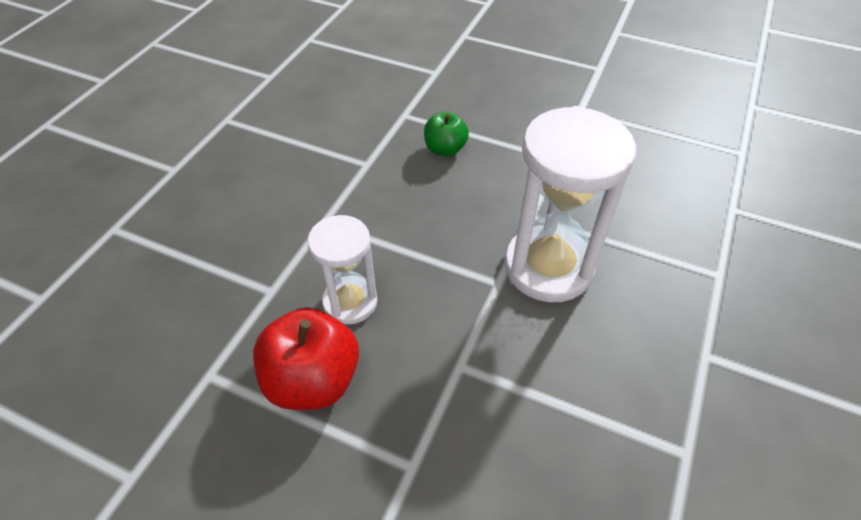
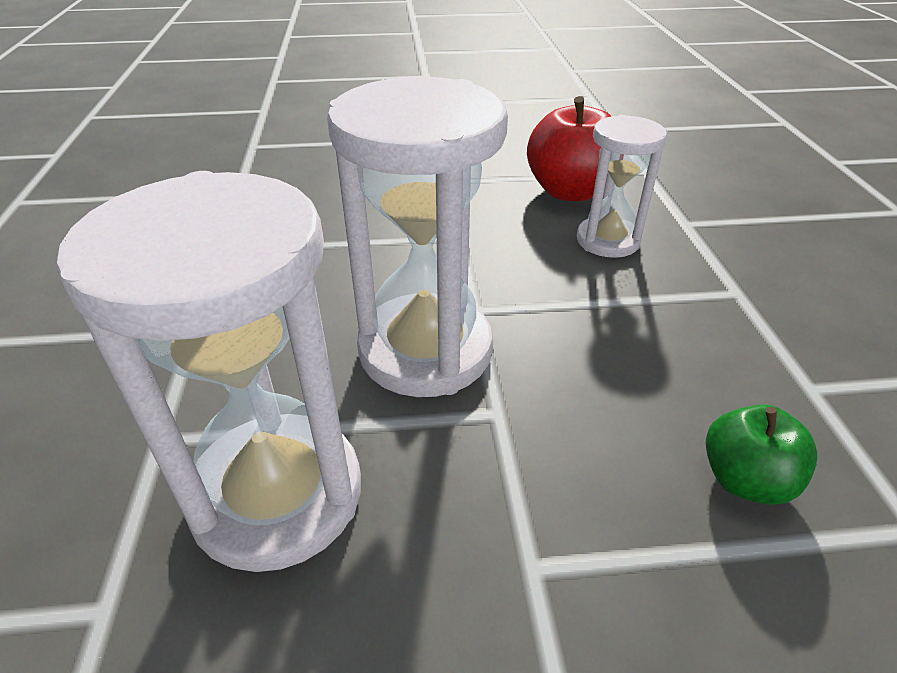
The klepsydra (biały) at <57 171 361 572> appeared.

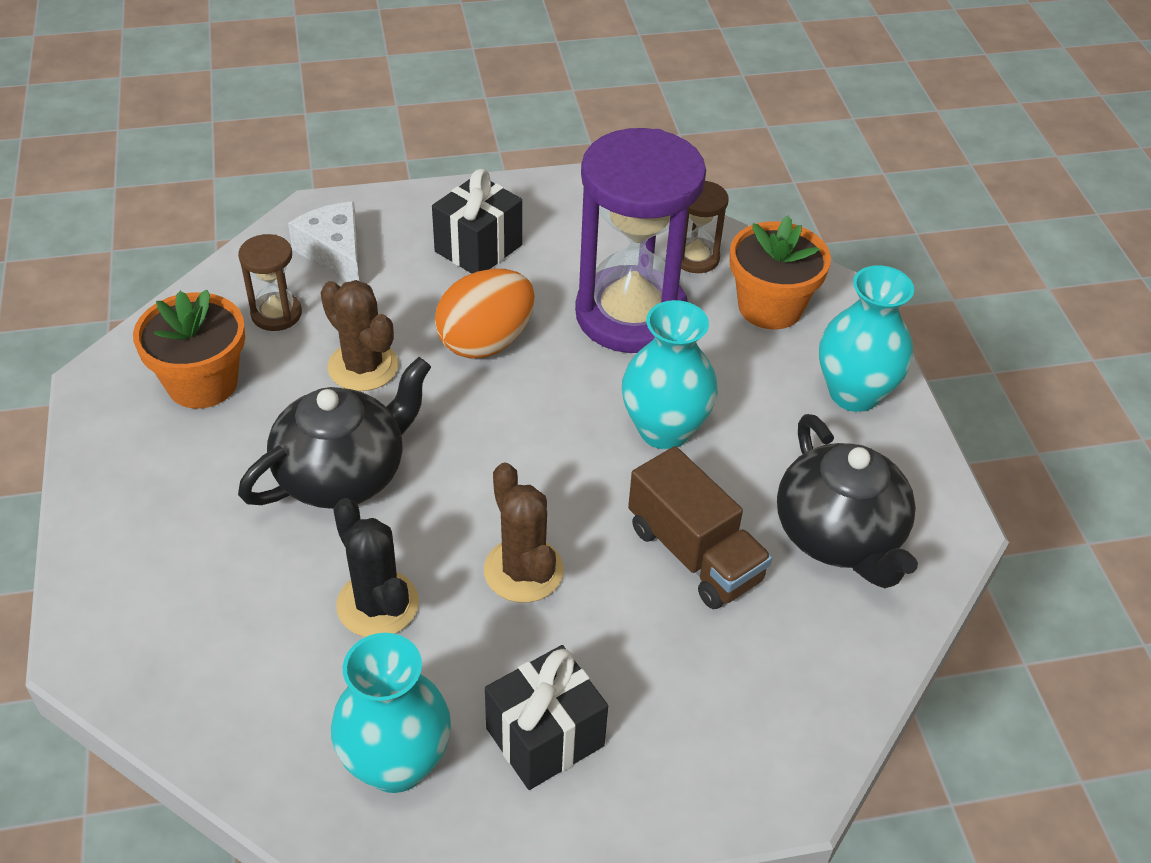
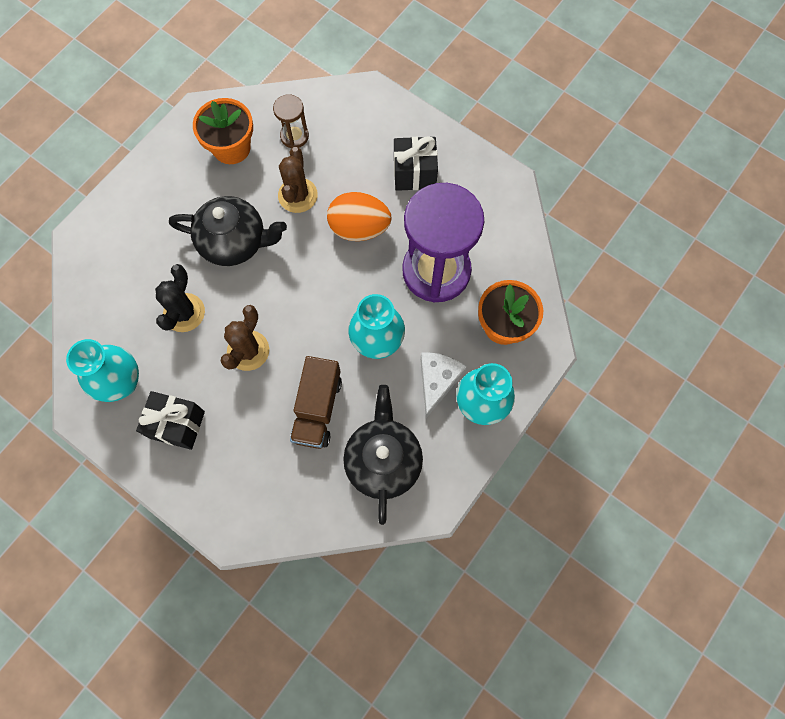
The klepsydra (brązowy) at <681 181 728 273> disappeared. The ser (biały) moved from <288 201 360 282> to <420 352 467 418>. The imbryk (czarny) at <777 414 918 588> turned 150 degrees clockwise.

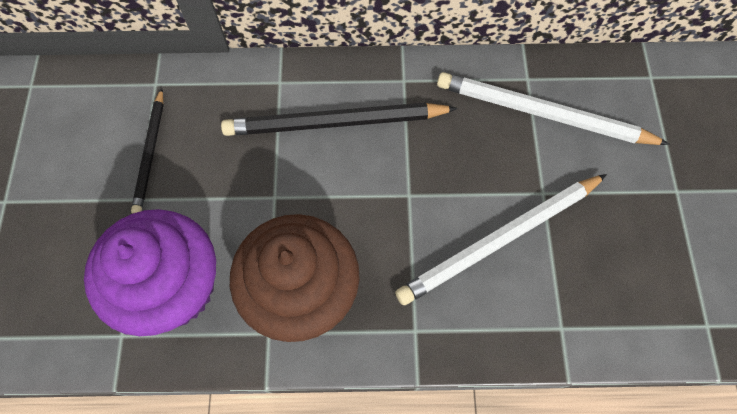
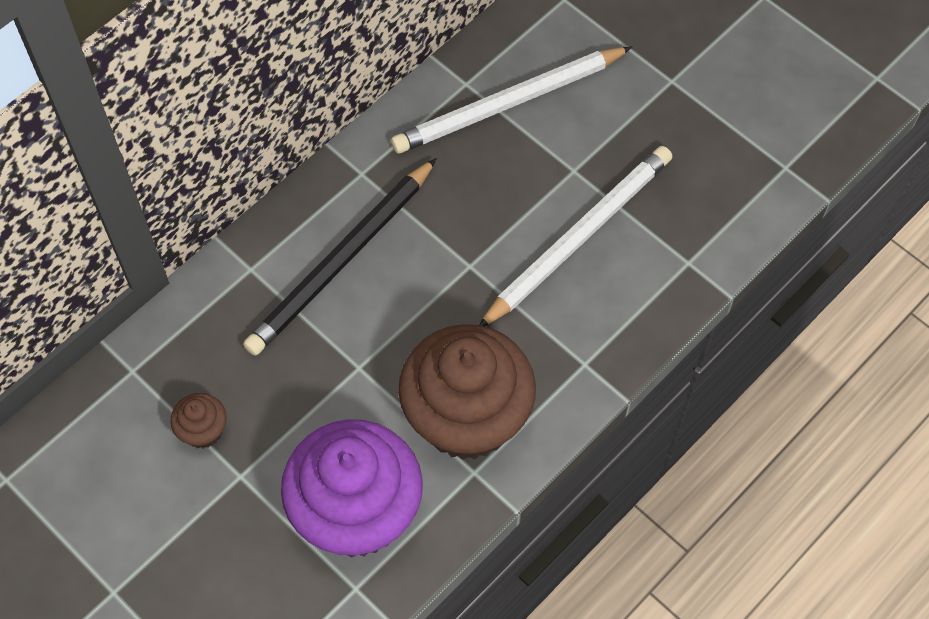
The ołówek (czarny) at <131 88 164 214> was replaced by the muffinka (brązowy) at <170 393 227 448>. The ołówek (biały) at <395 174 607 305> turned 150 degrees counterclockwise.

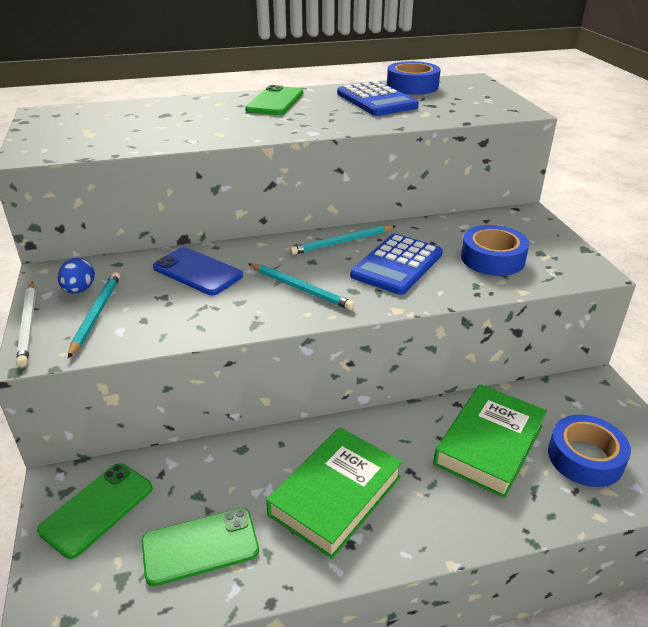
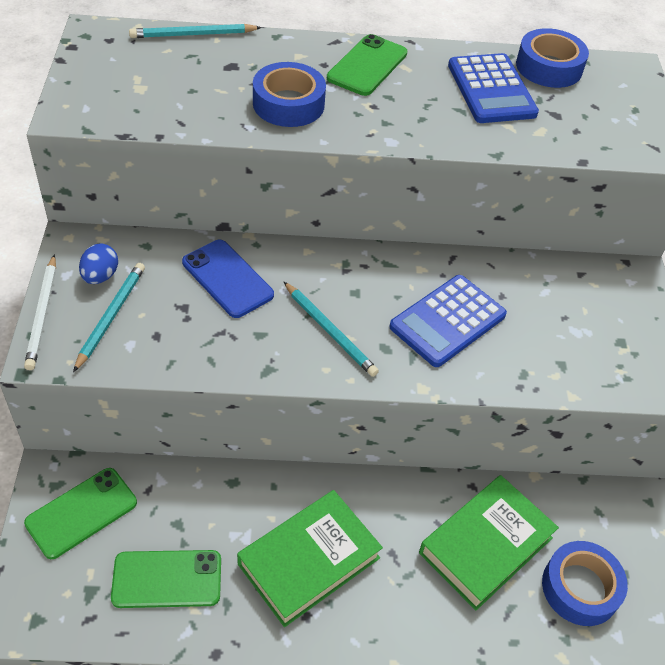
The ołówek (turkusowy) moved from <290 225 396 255> to <129 24 262 38>. The taśma klejąca (niebieski) moved from <461 225 529 276> to <253 62 326 127>.

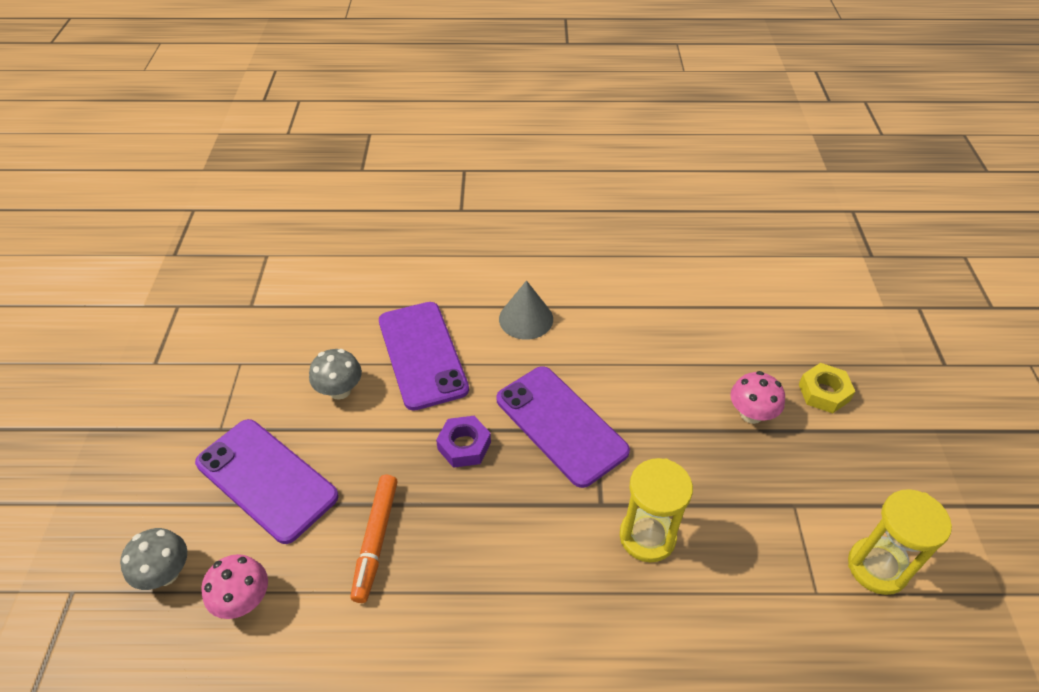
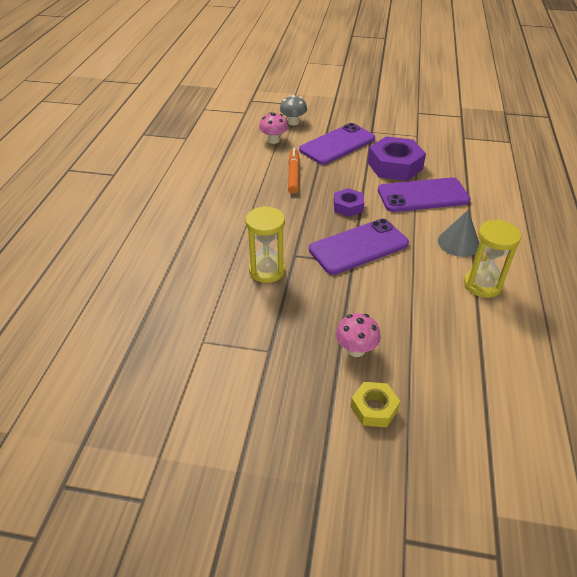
The grzyb (szary) at <309 349 362 400> was replaced by the nakrętka (fioletowy) at <368 137 426 181>. The flamaster (pomarańczowy) at <350 475 398 603> turned 75 degrees clockwise. The klepsydra (żółty) moved from <848 489 952 595> to <464 220 521 298>.

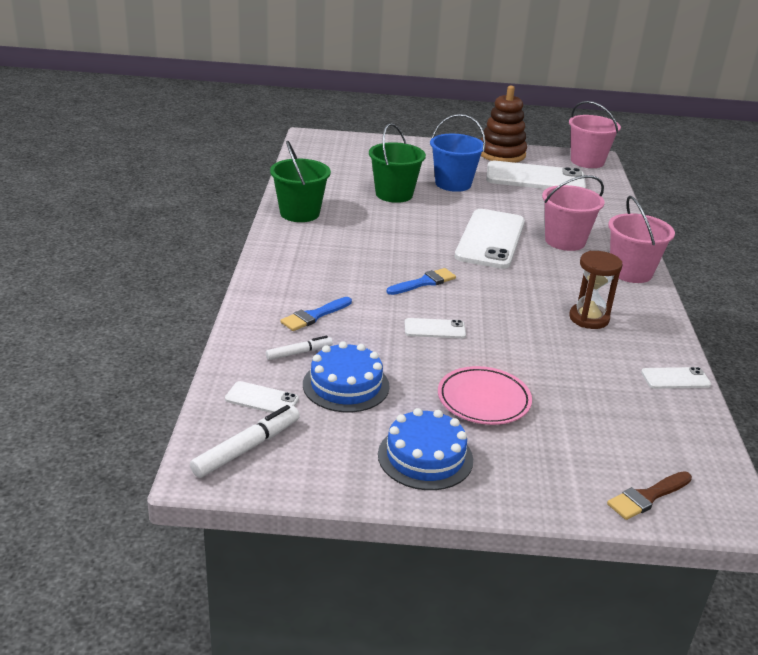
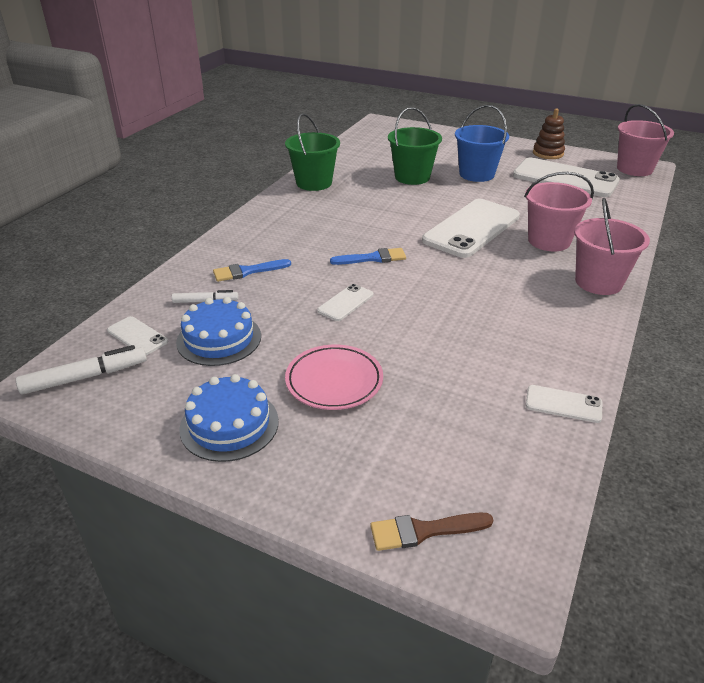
The zabawka nakładanka (brązowy) at <480 86 527 163> changed to 0.66 times the size. The klepsydra (brązowy) at <569 251 622 329> disappeared. The telefon (biały) at <405 318 466 339> turned 75 degrees counterclockwise.

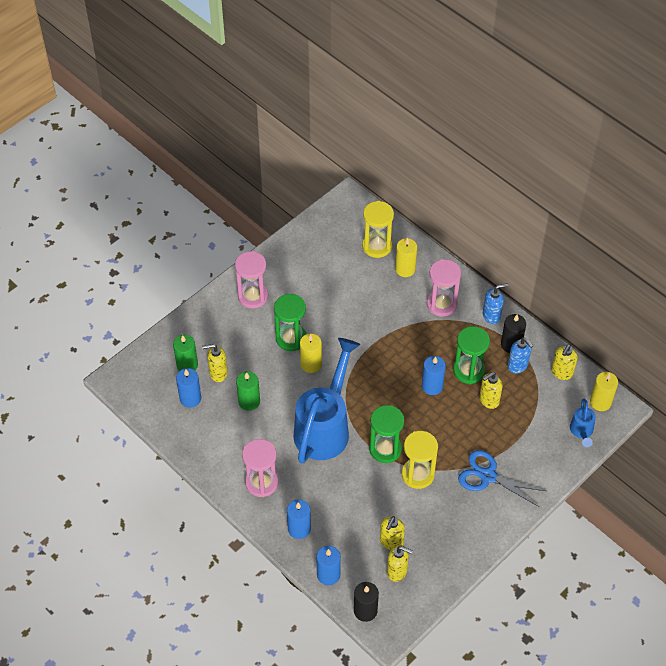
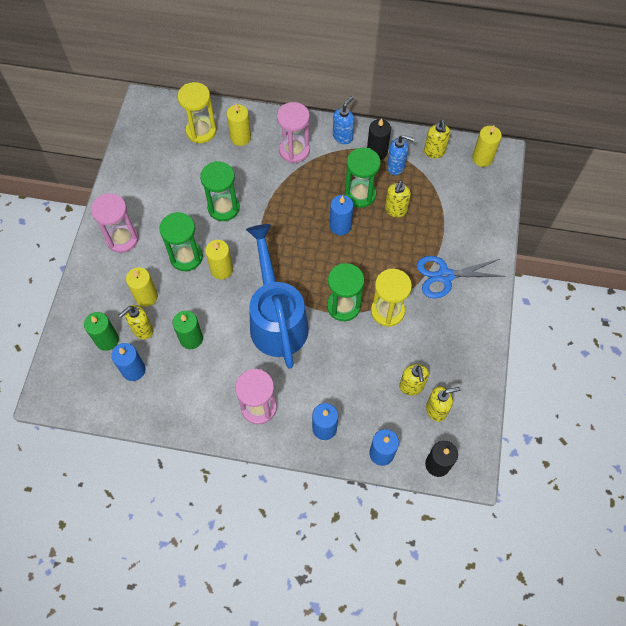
The konewka (niebieski) at <570 399 596 447> disappeared. The klepsydra (zielony) at <200 161 240 221> appeared. The świeca (żółty) at <126 267 158 307> appeared.

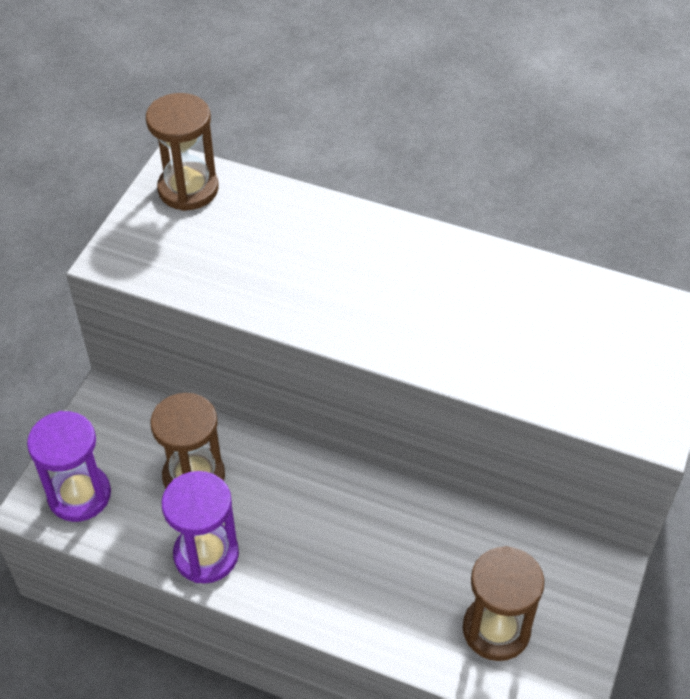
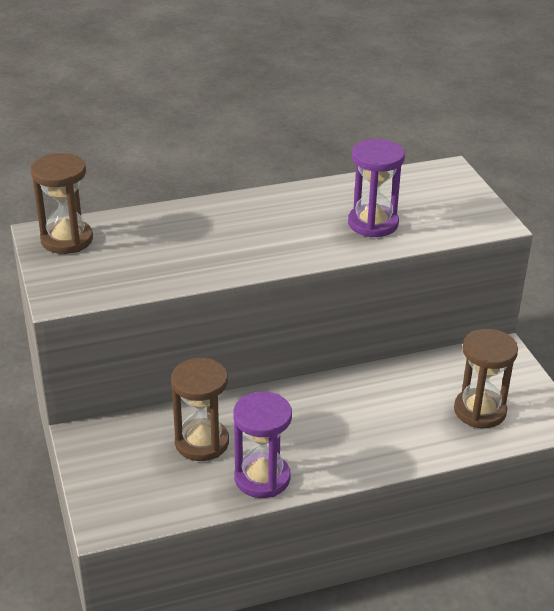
The klepsydra (fioletowy) moved from <27 411 111 522> to <348 139 405 237>.

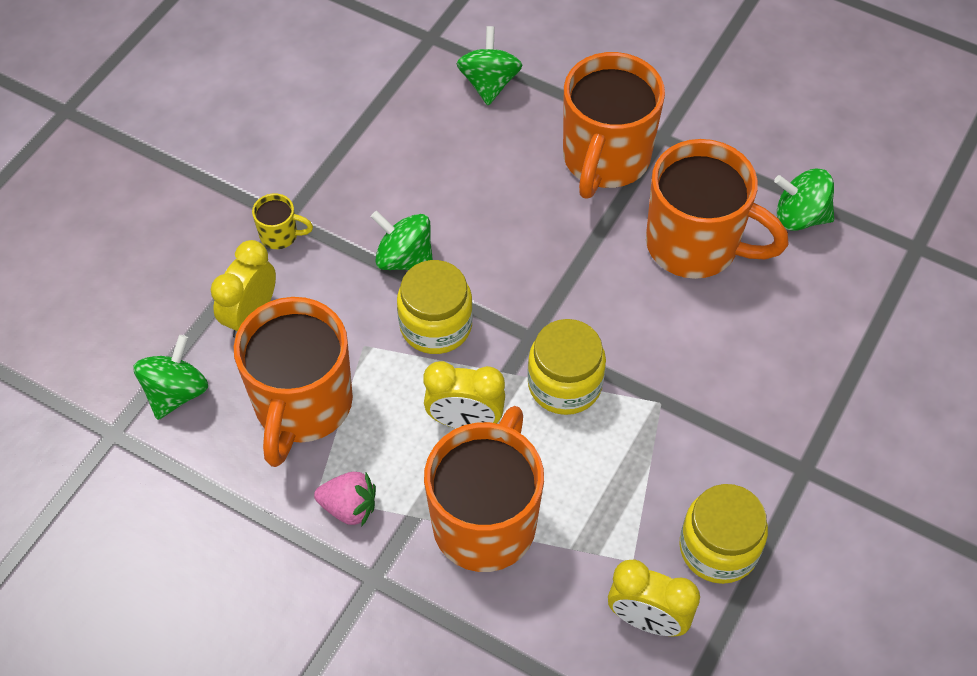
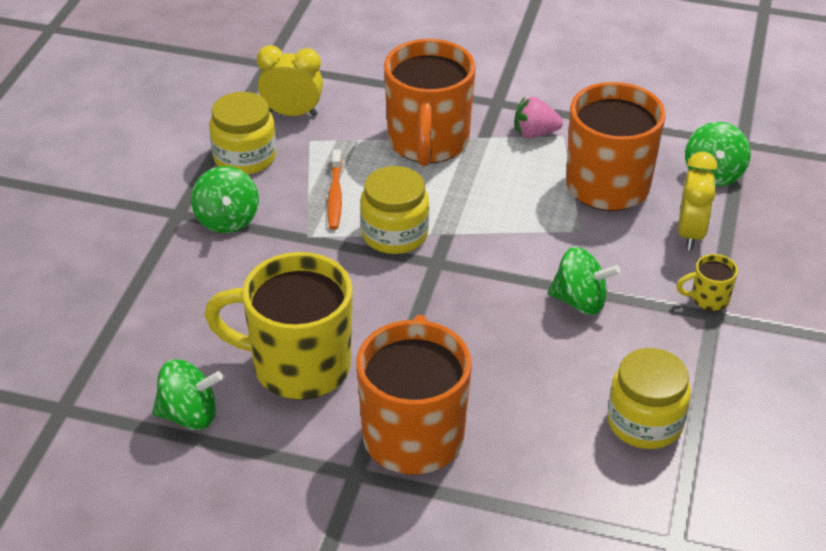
The bączek (zielony) moved from <456 26 522 106> to <191 166 259 233>. The kubek (pomarańczowy) at <646 139 789 279> became the kubek (żółty) at <204 252 353 400>. The słoik (żółty) moved from <397 260 473 354> to <607 348 691 449>. The budzik (żółty) at <424 361 505 428> disappeared. The szczoteczka do zębów (pomarańczowy) at <327 150 342 230> appeared.

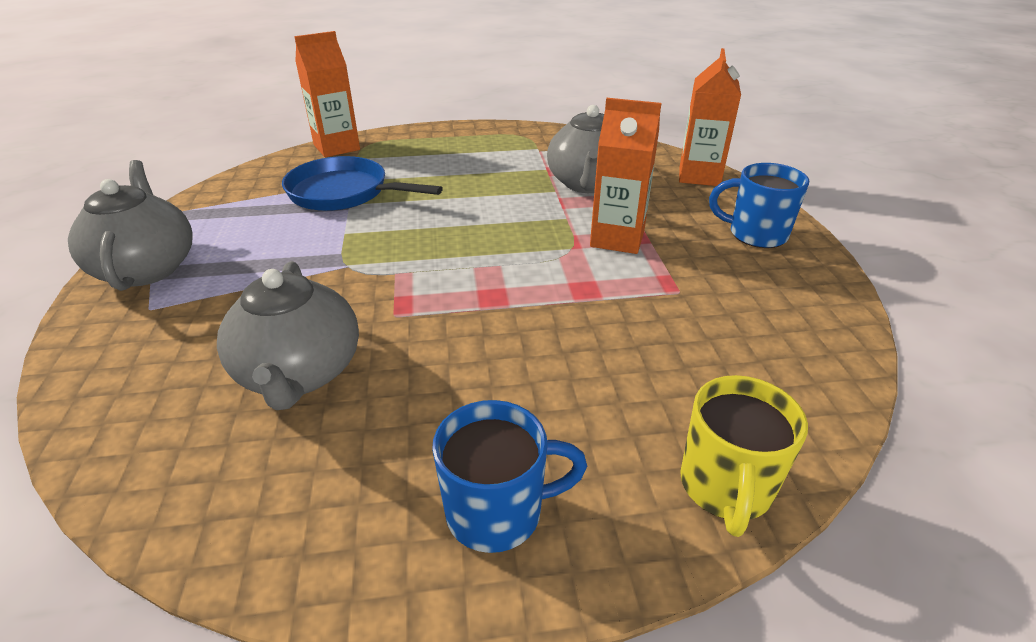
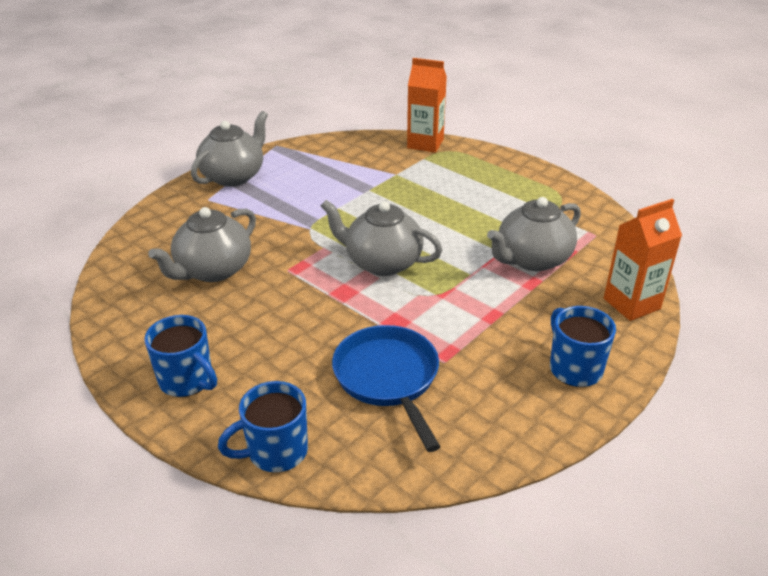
The karton mleka (pomarańczowy) at <590 98 662 254> disappeared. The patelnia (niebieski) moved from <282 156 443 211> to <332 325 441 452>. The kubek (żółty) at <680 375 808 537> became the kubek (niebieski) at <218 381 308 473>. The imbryk (szary) at <321 200 442 276> appeared.

